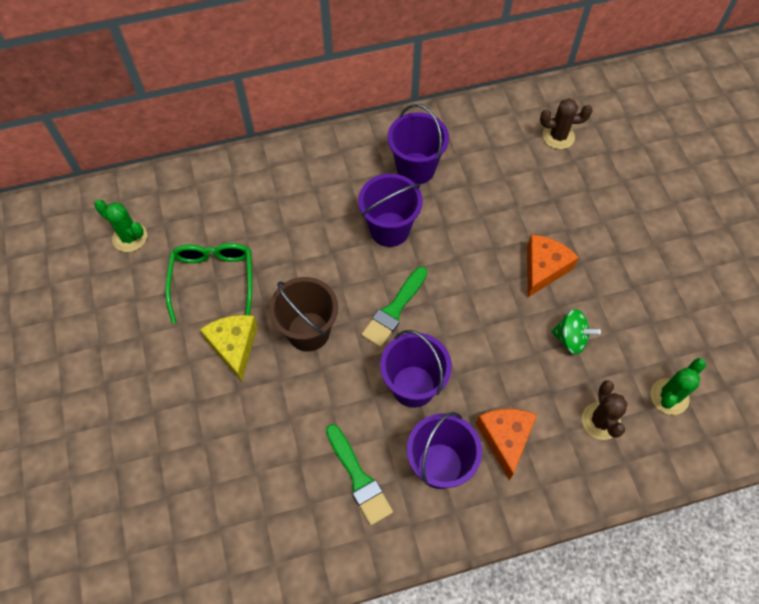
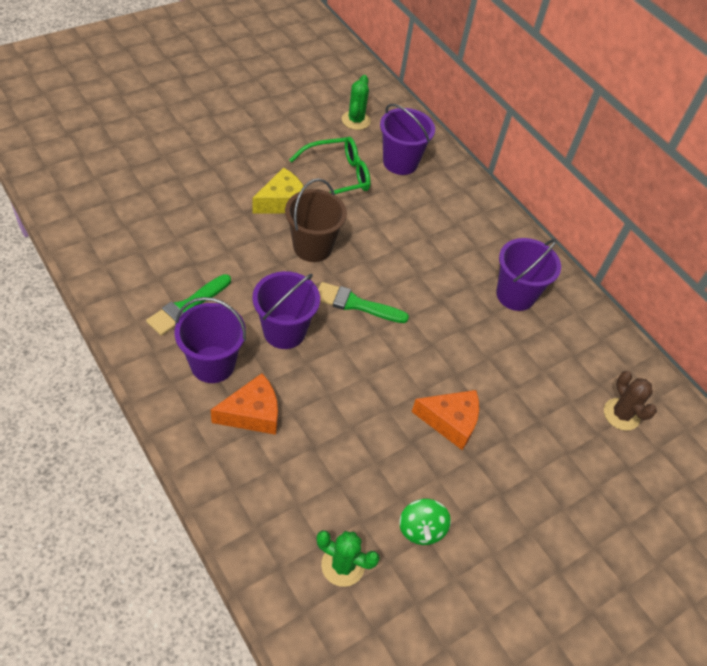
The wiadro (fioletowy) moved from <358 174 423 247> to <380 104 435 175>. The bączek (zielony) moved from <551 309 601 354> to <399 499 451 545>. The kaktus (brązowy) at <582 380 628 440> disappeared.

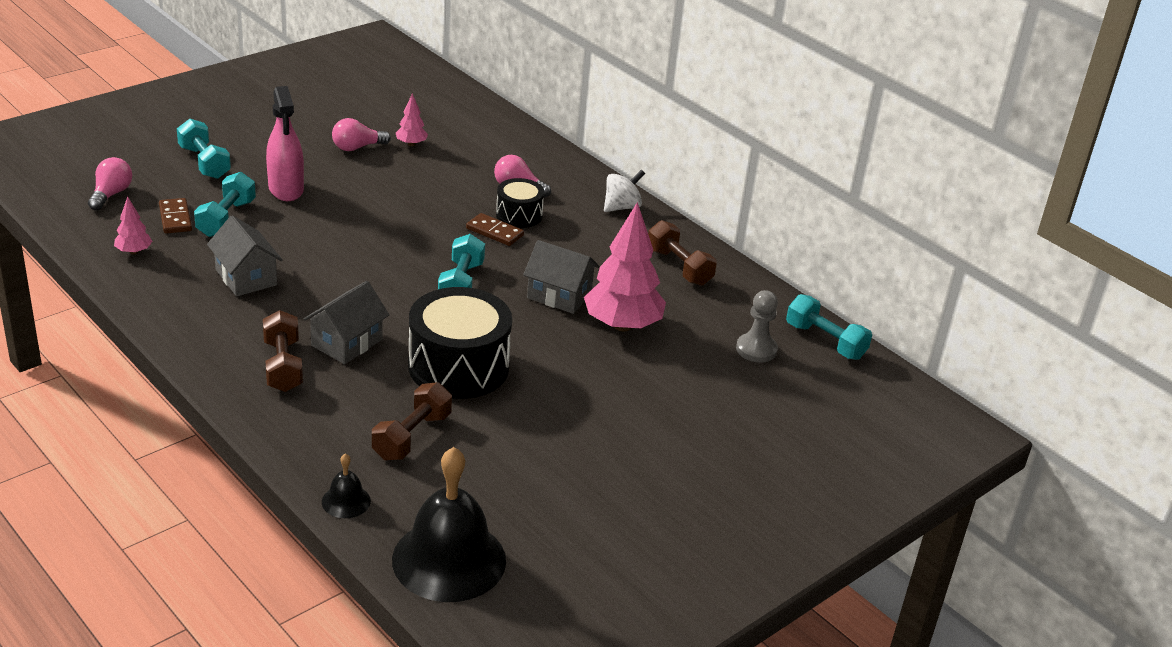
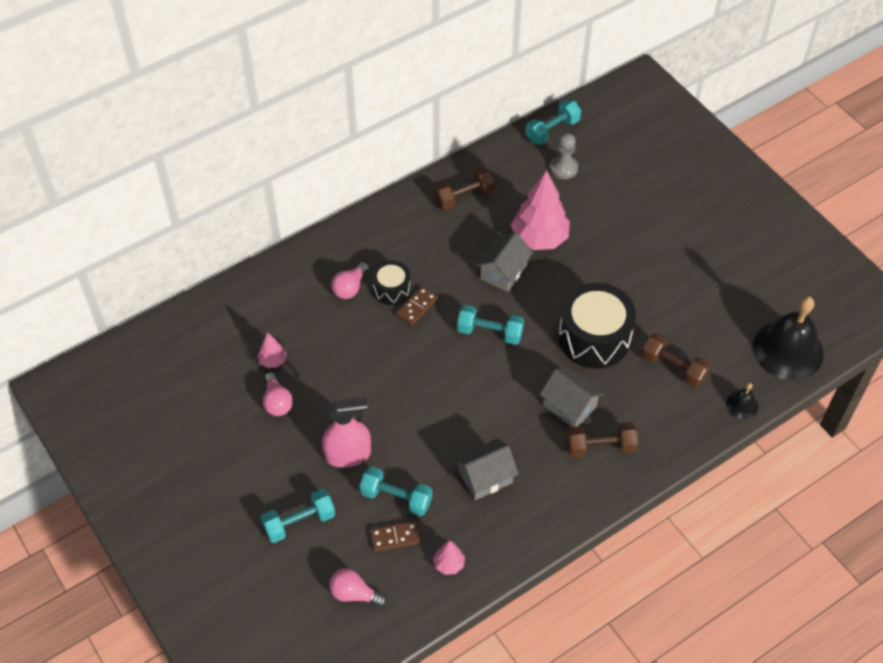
The bączek (biały) at <604 170 645 212> disappeared.

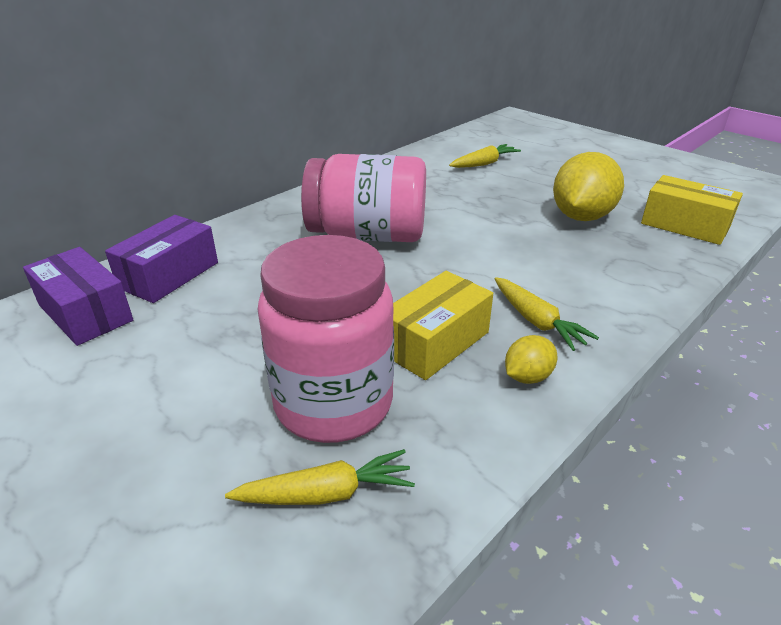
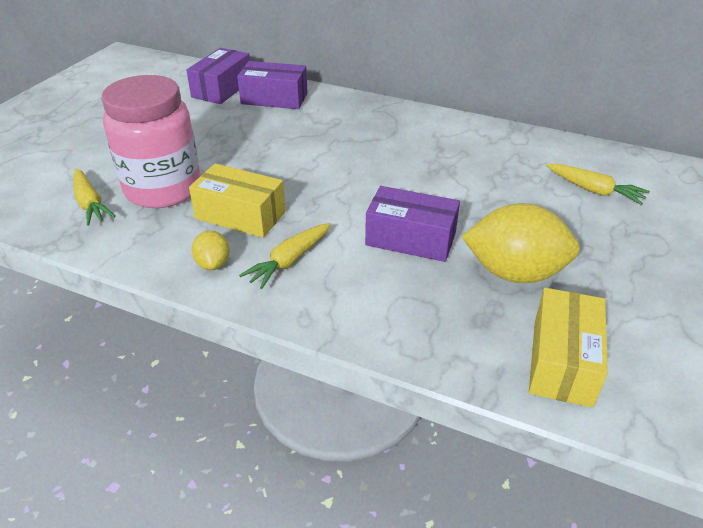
The słoik (różowy) at <301 154 426 242> disappeared. The cytryna (żółty) at <505 335 557 384> turned 45 degrees clockwise. The pudełko (fioletowy) at <365 186 460 262> appeared.

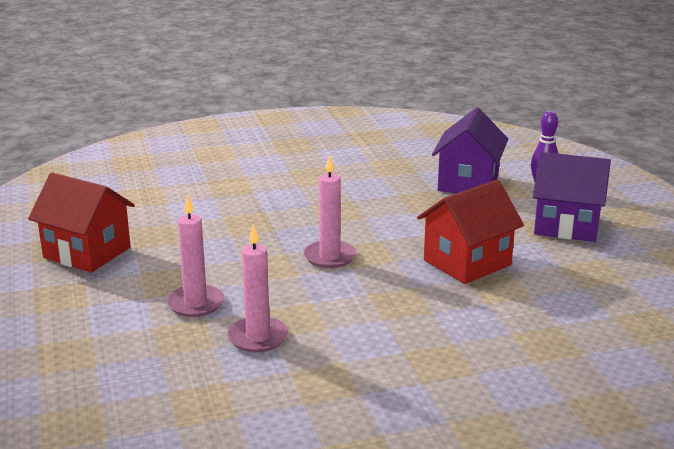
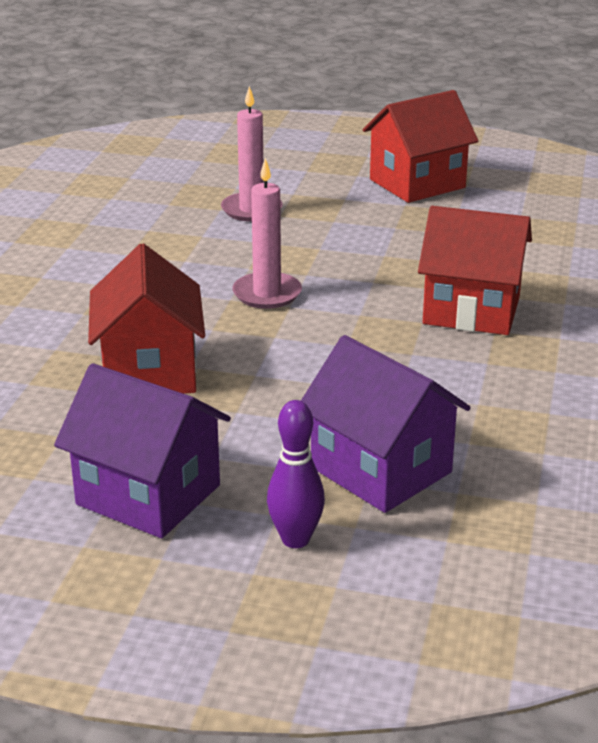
The domek (fioletowy) at <533 152 611 242> turned 75 degrees clockwise. The świeca (różowy) at <227 224 288 353> disappeared. The domek (czerwony) at <418 206 532 335> appeared.

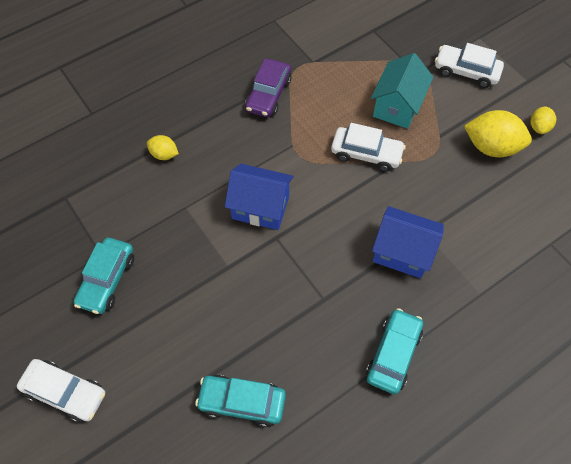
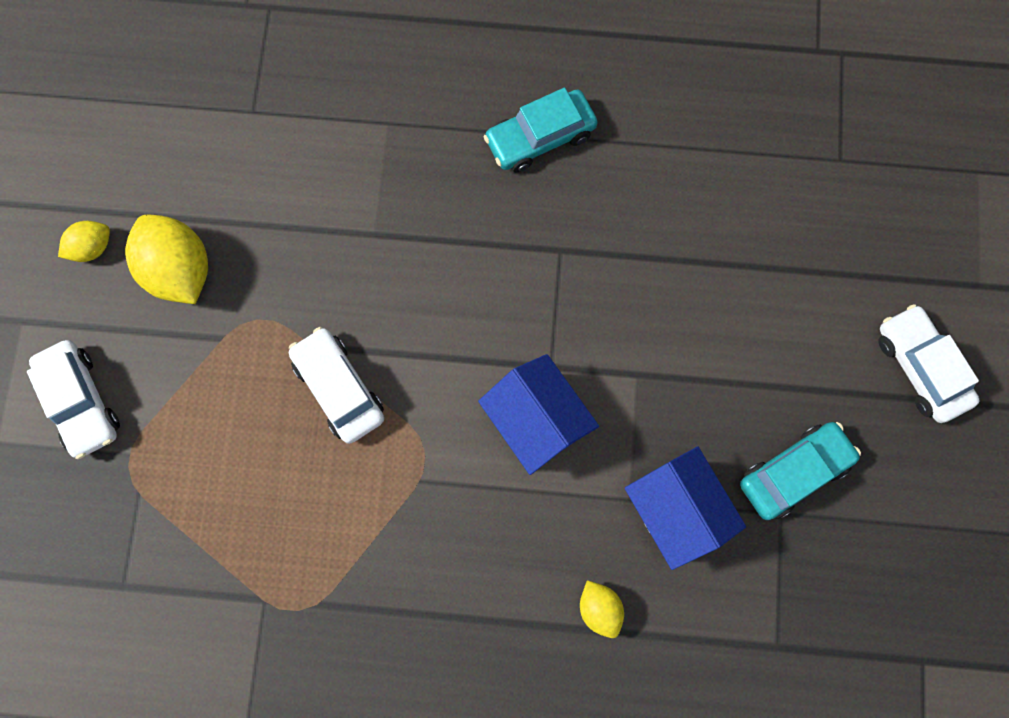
The domek (turkusowy) at <371 53 433 129> disappeared. The samochód (fioletowy) at <245 59 292 117> disappeared. The domek (niebieski) moved from <372 206 444 278> to <625 447 746 570>. The samochód (turkusowy) at <195 375 286 427> disappeared.

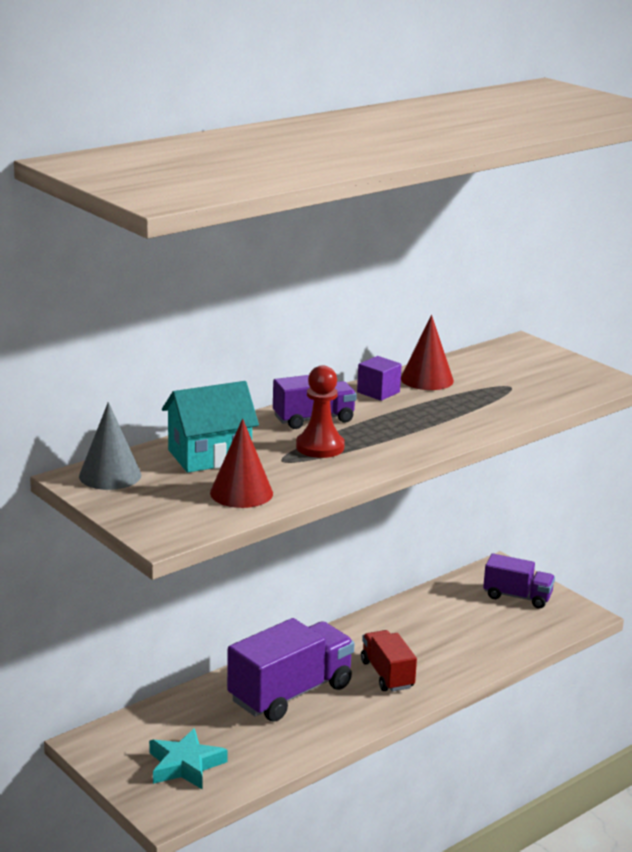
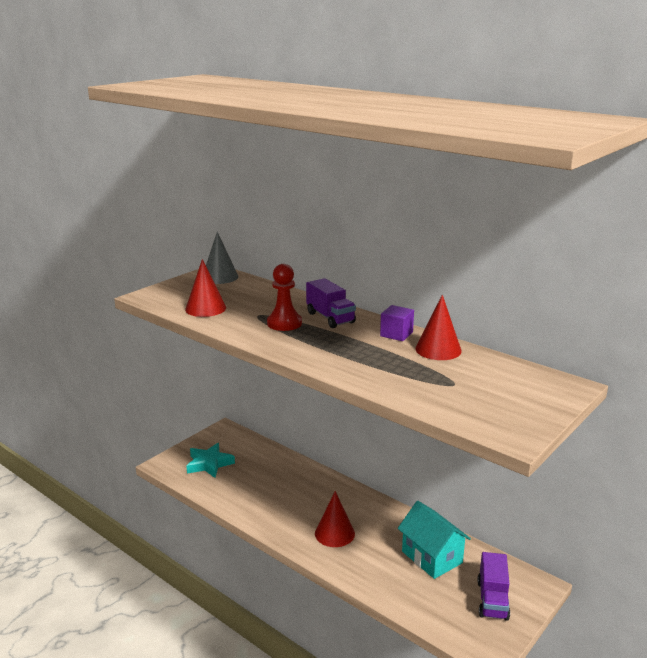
The domek (turkusowy) moved from <162 381 259 473> to <398 501 471 579>. The ciężarówka (fioletowy) at <227 618 355 722> disappeared. The ciężarówka (czerwony) at <361 630 417 692> was replaced by the stożek (czerwony) at <315 491 355 547>.

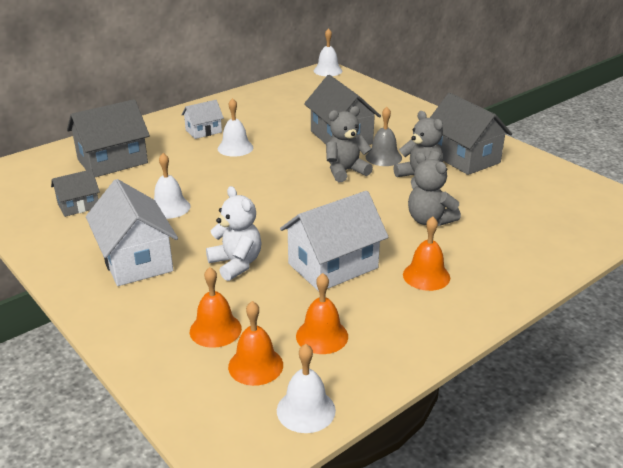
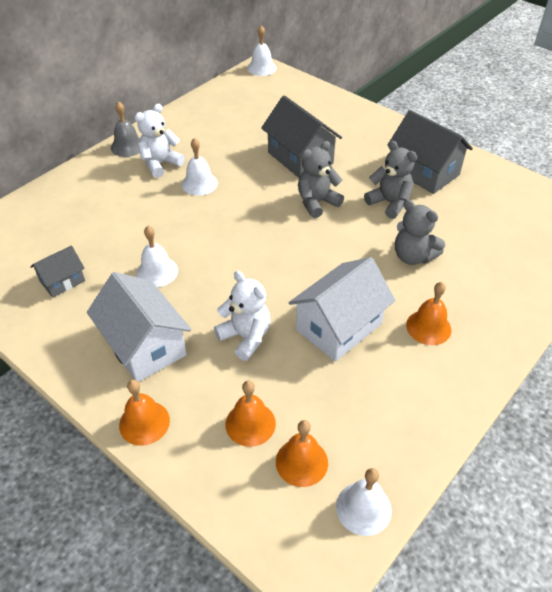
The domek (szary) at <67 99 150 177> disappeared. The domek (biały) at <181 100 224 139> was replaced by the miś (biały) at <135 104 185 178>. The dzwonek (szary) moved from <366 107 402 166> to <111 101 140 157>. The dzwonek (pomarańczowy) moved from <296 273 348 354> to <119 380 170 446>.

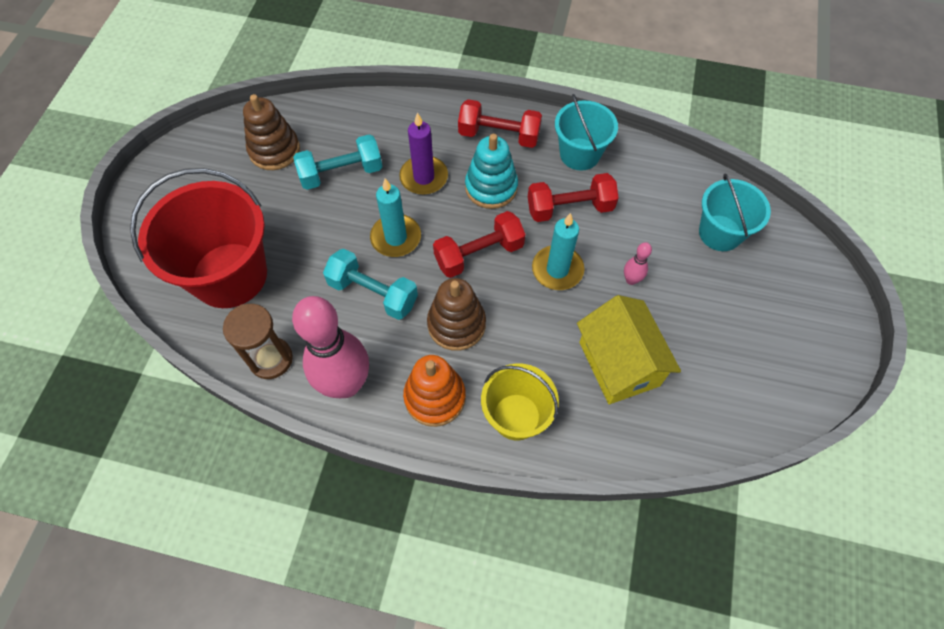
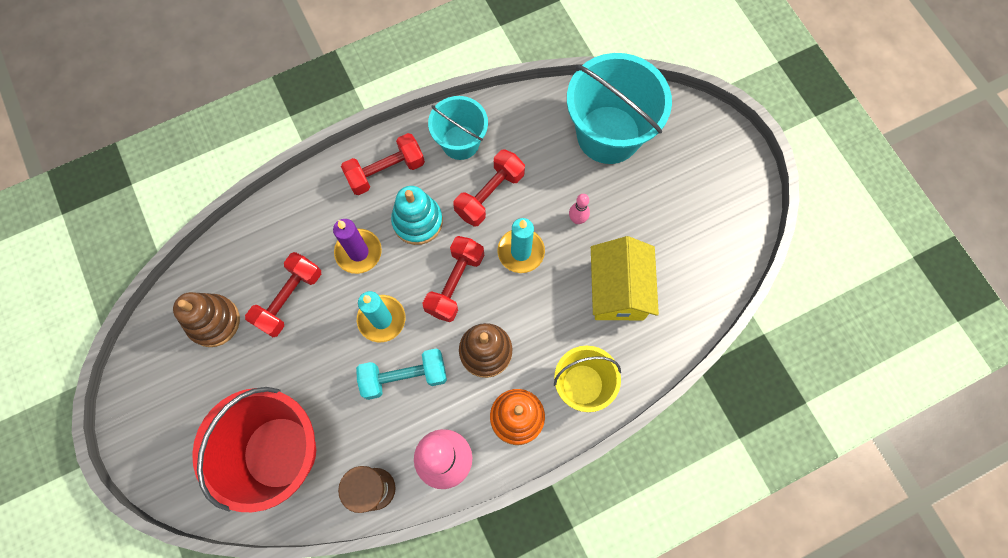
The hantel (turkusowy) at <293 134 383 190> became the hantel (czerwony) at <245 252 321 337>. The wiadro (turkusowy) at <699 173 771 251> changed to 1.69 times the size. The domek (żółty) at <577 295 681 404> turned 60 degrees clockwise.

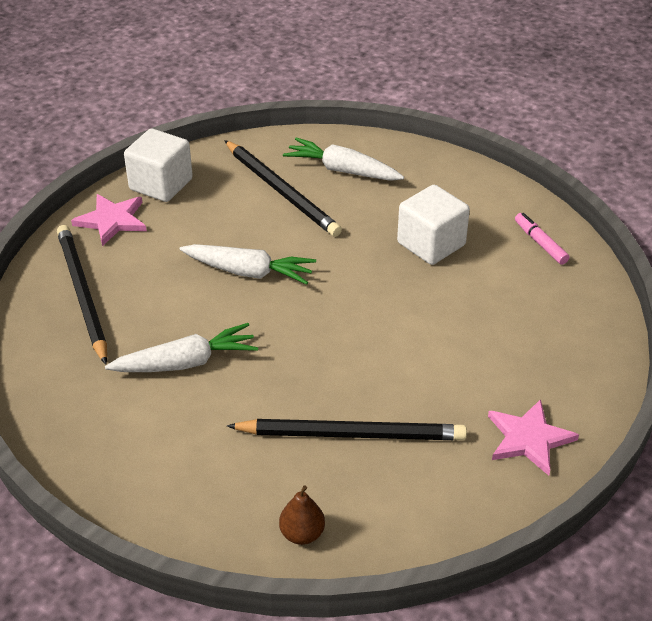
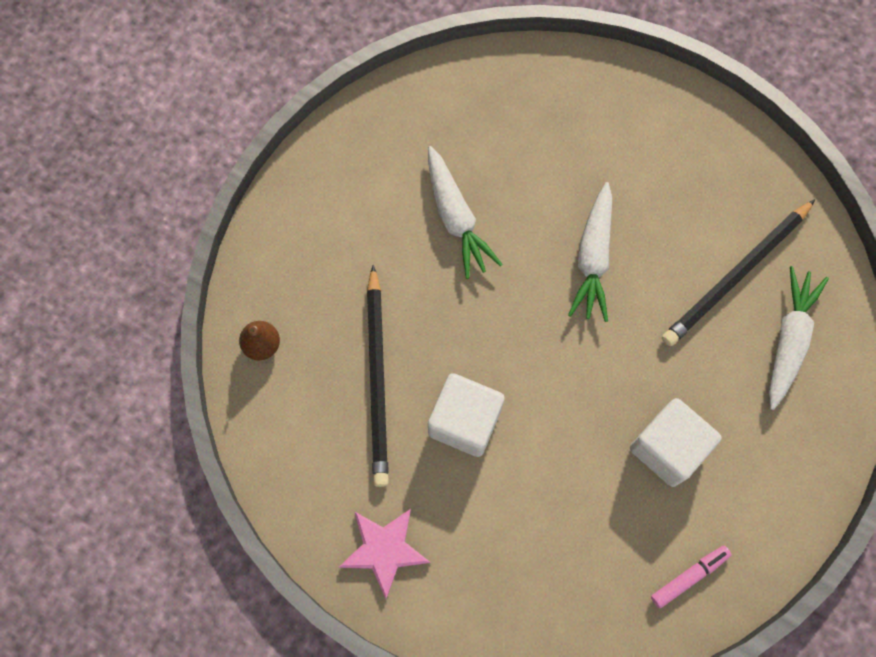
The sześcian (biały) moved from <124 129 193 202> to <428 373 505 457>. The gwiazda (różowy) at <71 194 147 246> disappeared. The ołówek (czarny) at <57 225 107 365> disappeared.

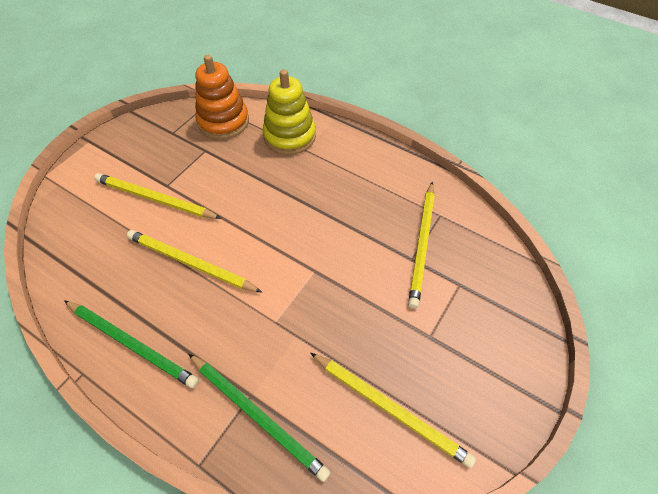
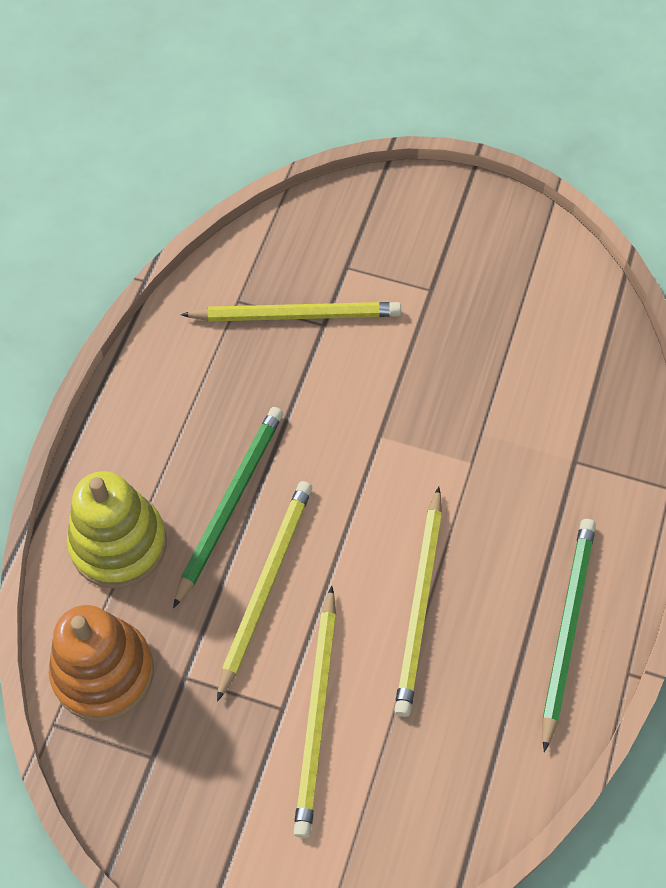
The ołówek (żółty) moved from <310 353 476 468> to <217 481 312 702>. The ołówek (zielony) moved from <188 354 331 482> to <173 407 283 609>.

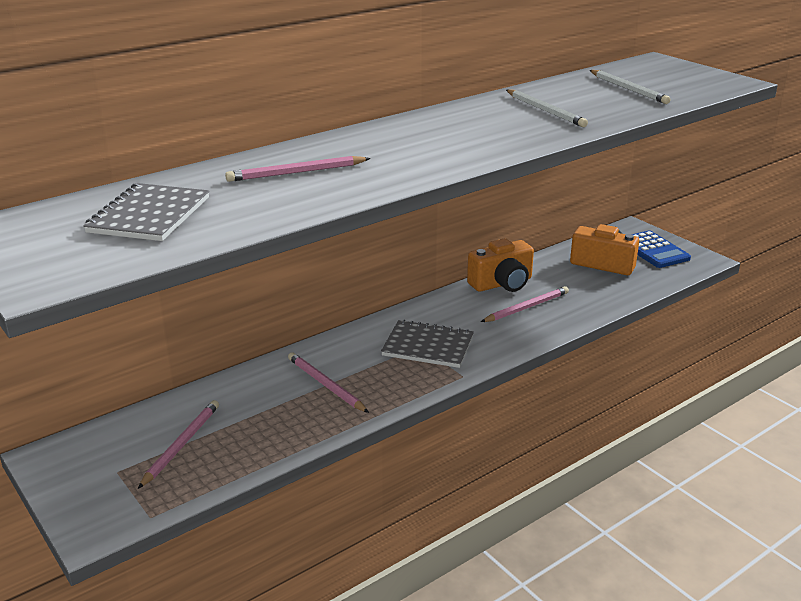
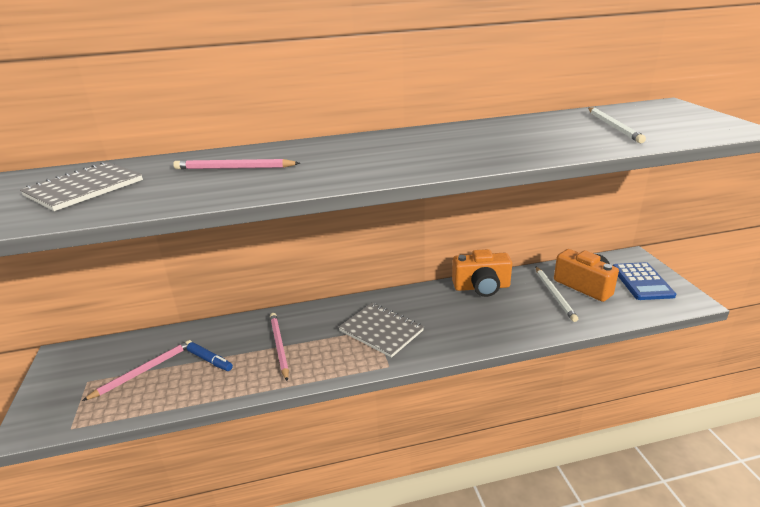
The ołówek (biały) moved from <506 89 588 127> to <535 266 578 322>. The ołówek (różowy) at <481 286 569 322> disappeared. The flamaster (niebieski) at <187 342 233 371> appeared.

